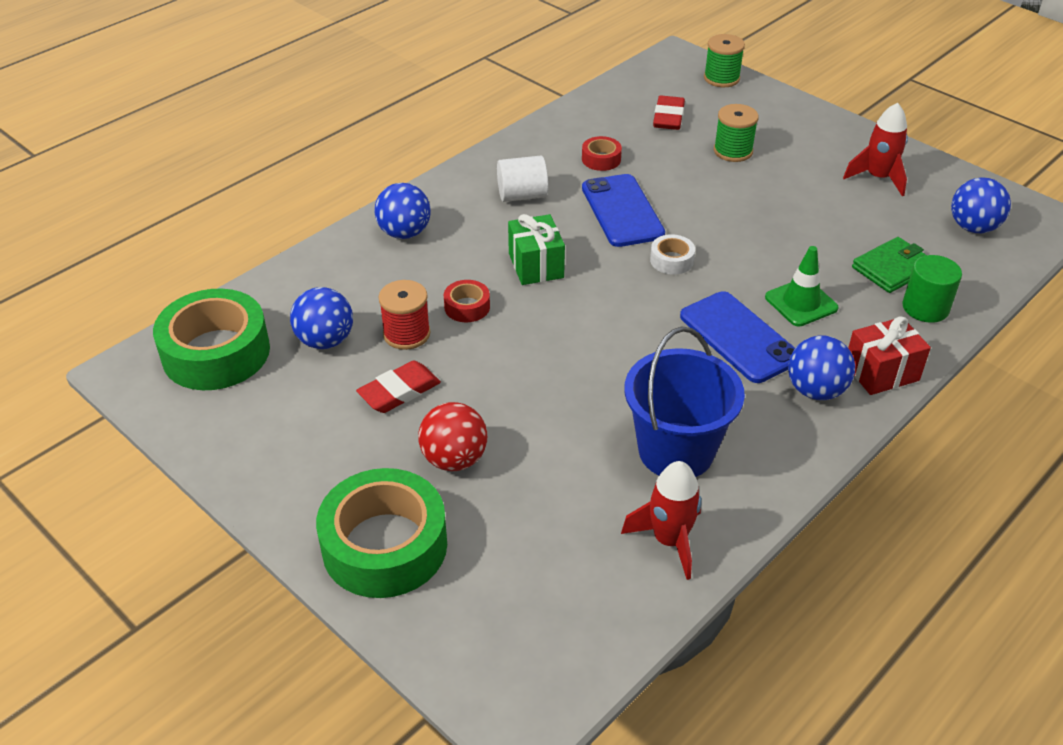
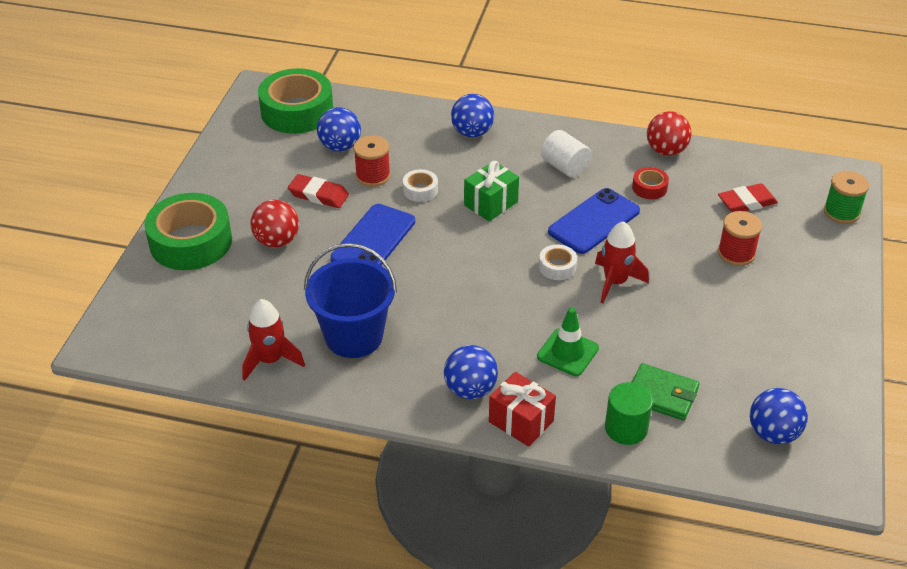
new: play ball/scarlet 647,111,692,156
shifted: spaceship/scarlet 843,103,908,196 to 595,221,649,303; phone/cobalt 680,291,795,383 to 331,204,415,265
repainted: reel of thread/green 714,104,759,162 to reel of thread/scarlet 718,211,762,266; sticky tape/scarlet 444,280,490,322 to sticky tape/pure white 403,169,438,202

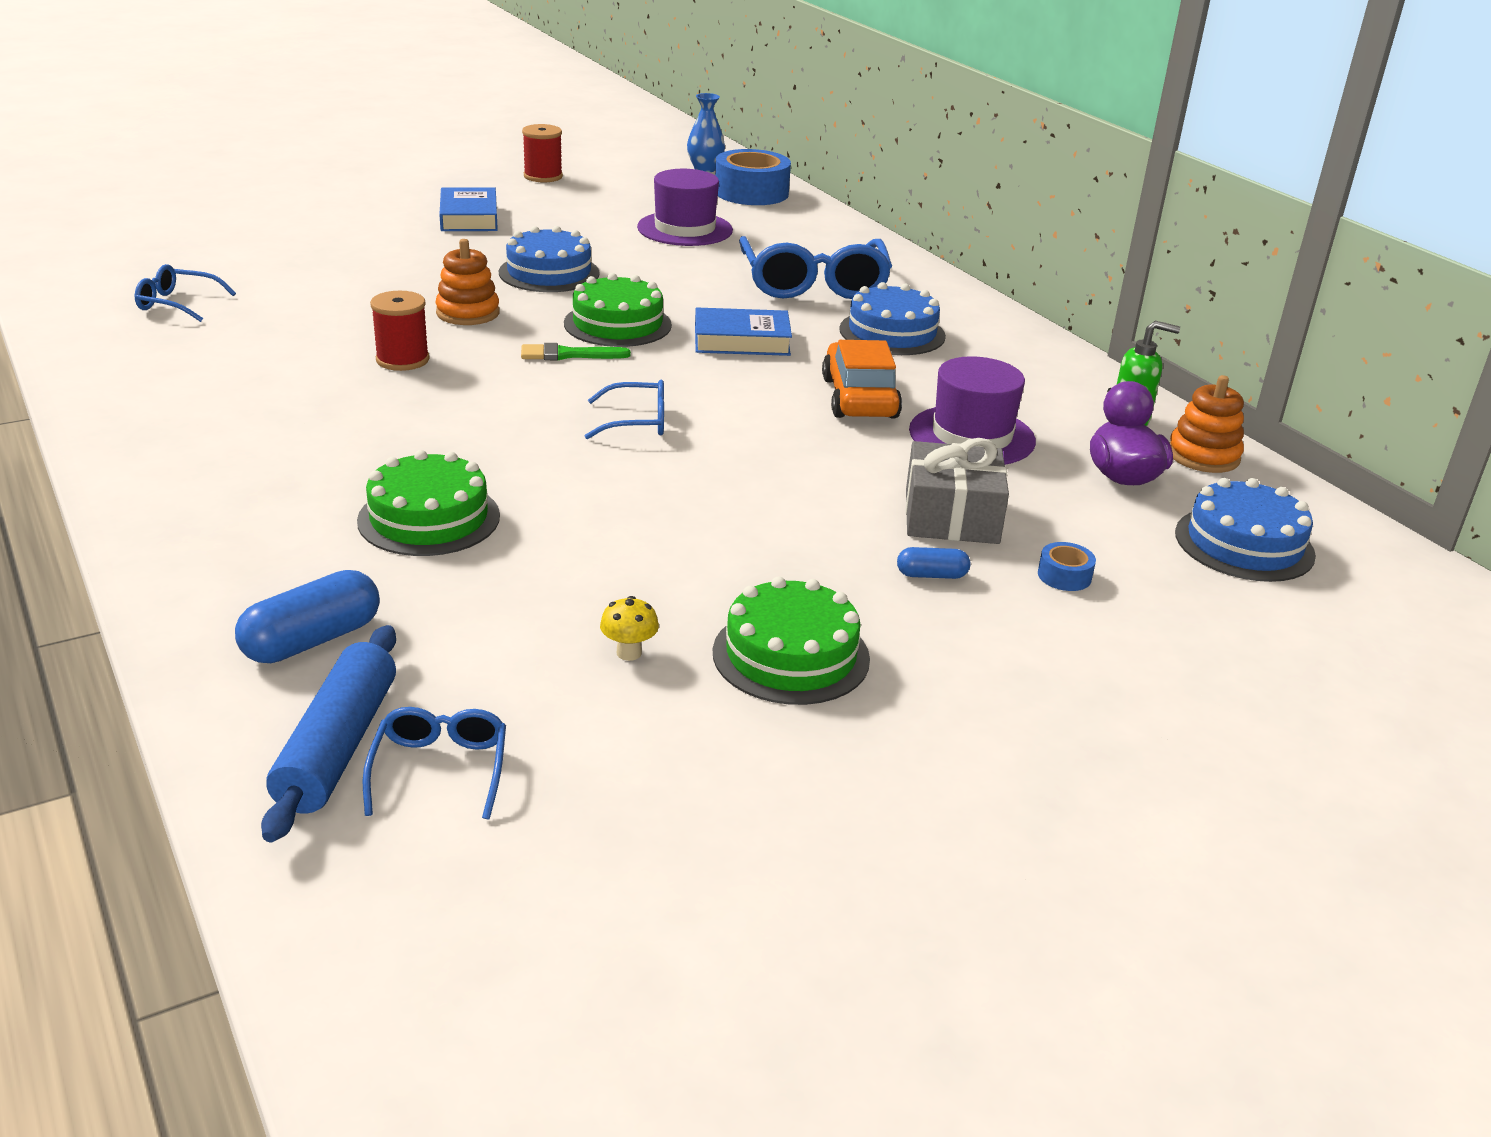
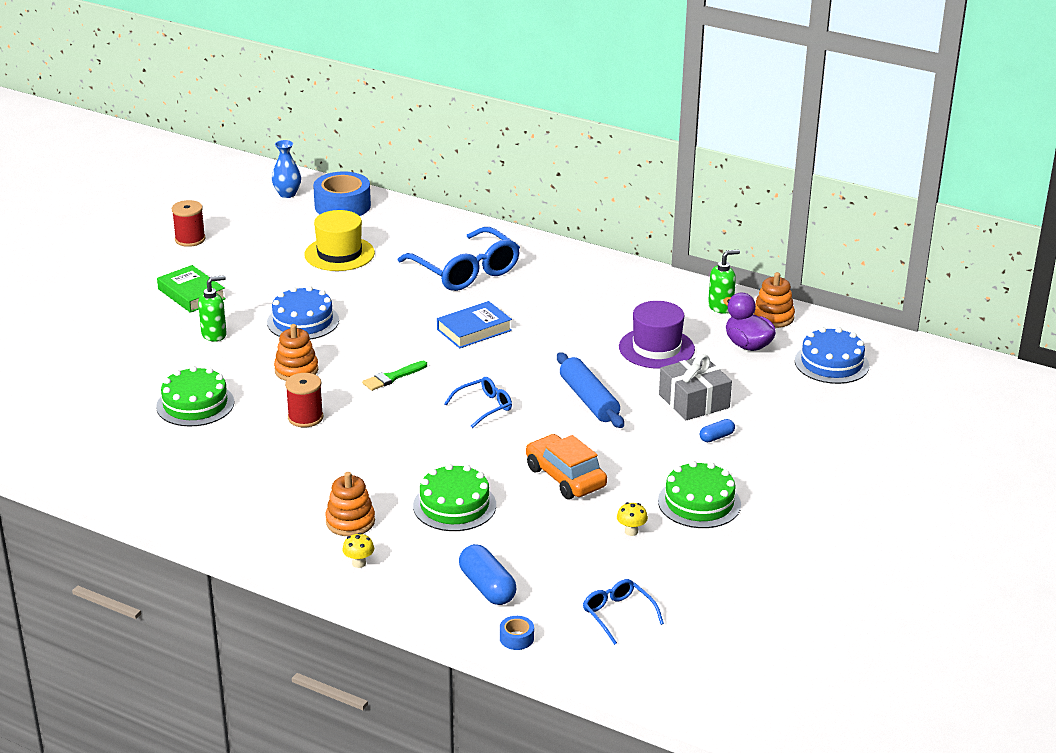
gone: eyeglasses/cobalt 135,264,236,322; gateau/cobalt 839,282,946,355
new: soap dispenser/green 198,275,227,342; stacking toy/bright orange 325,472,375,536; fungus/golden 342,533,374,568
shifted: gateau/green 564,273,672,347 to 156,366,234,426; toy car/bright orange 822,340,902,418 to 526,434,607,499; sticky tape/cobalt 1038,542,1096,591 to 500,616,534,650; dough roller/cobalt 261,625,396,842 to 557,352,624,428
repainted: hat/violet 637,169,733,246 to hat/golden 304,210,375,271; hardcover/cobalt 439,187,498,231 to hardcover/green 157,265,226,313
rotated: pill/cobalt 235,570,380,663 = 459,544,516,605 45 degrees counterclockwise

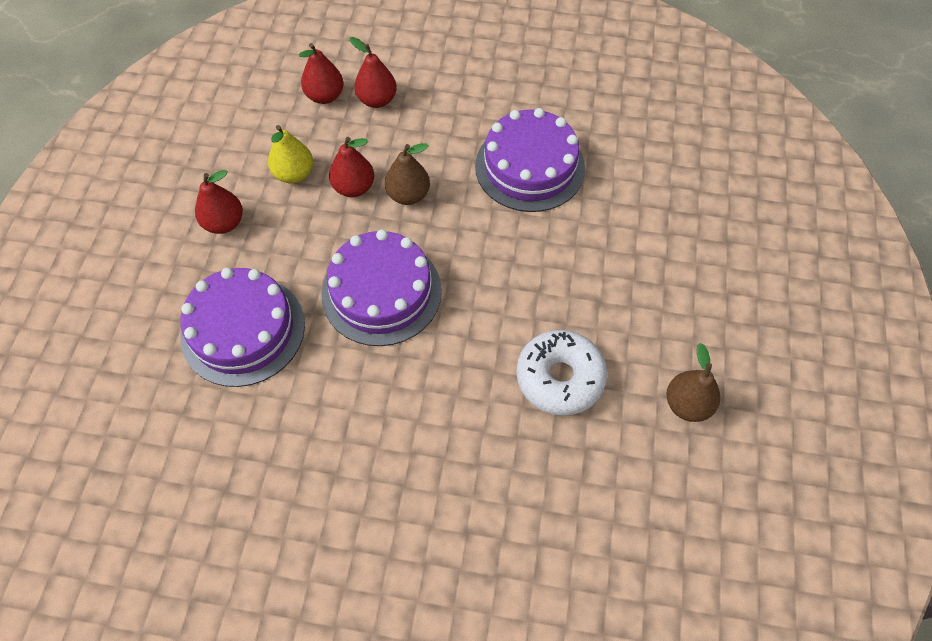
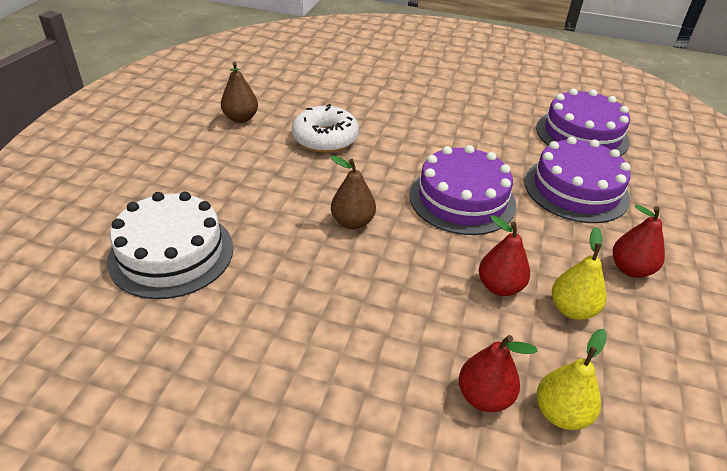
new: gateau/pure white 107,192,233,299
shifted: gateau/violet 475,108,585,212 to 536,89,630,156; pear/dark brown 385,143,430,205 to 330,155,376,229
repainted: pear/scarlet 299,43,344,104 to pear/golden 537,329,607,430

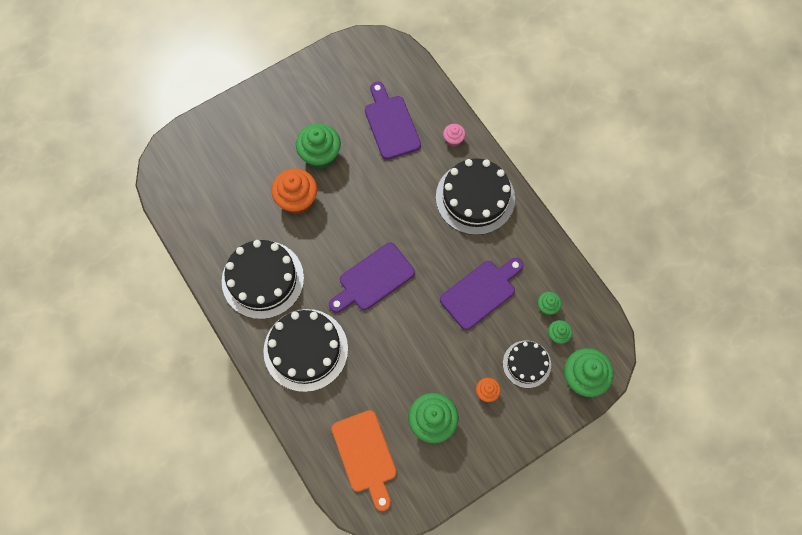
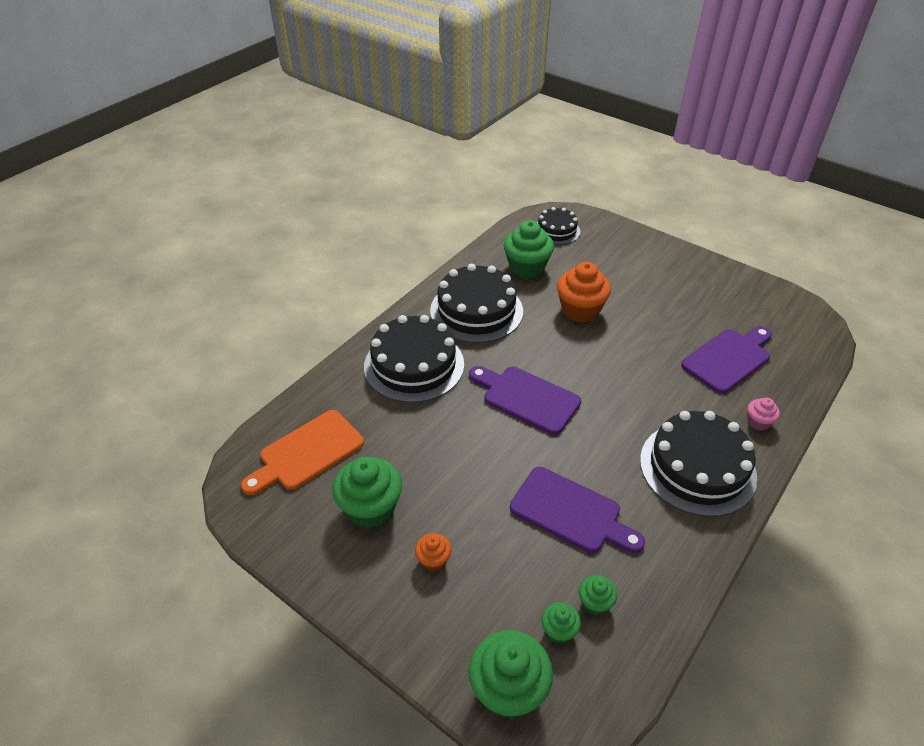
shifted: cupcake/green 296,124,341,169 to 504,220,554,279; gateau/jet-black 503,341,551,388 to 537,207,581,245

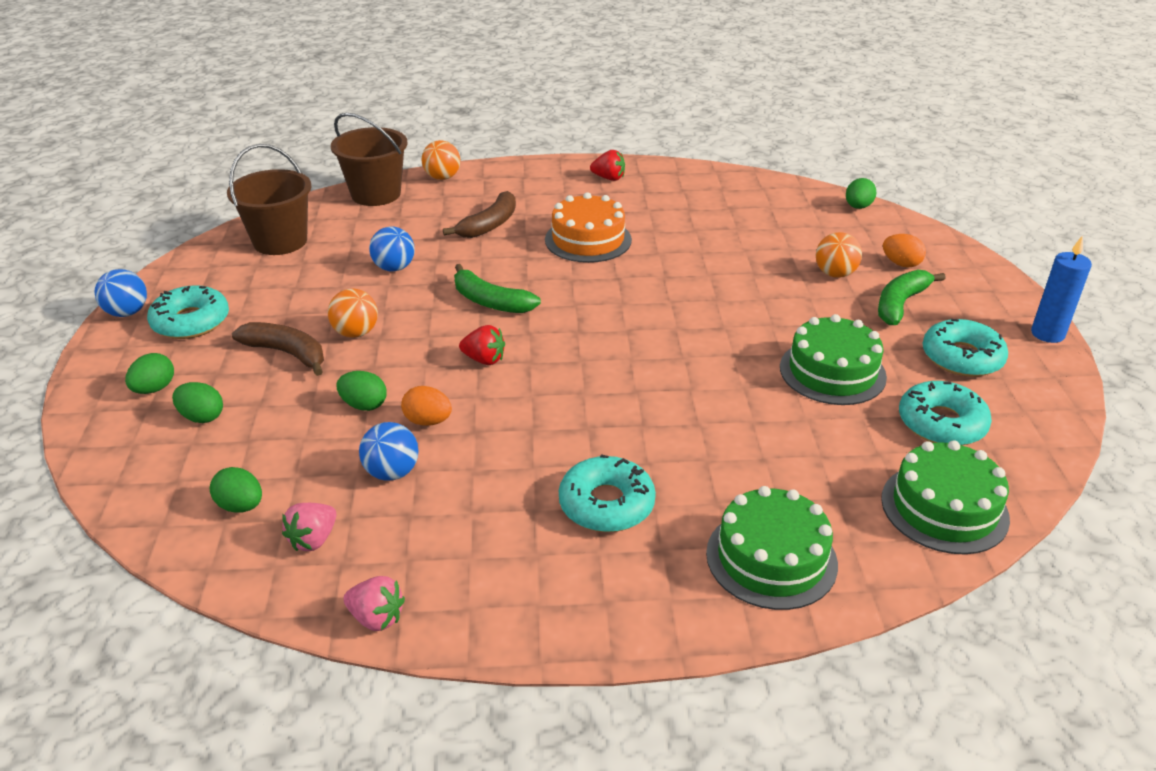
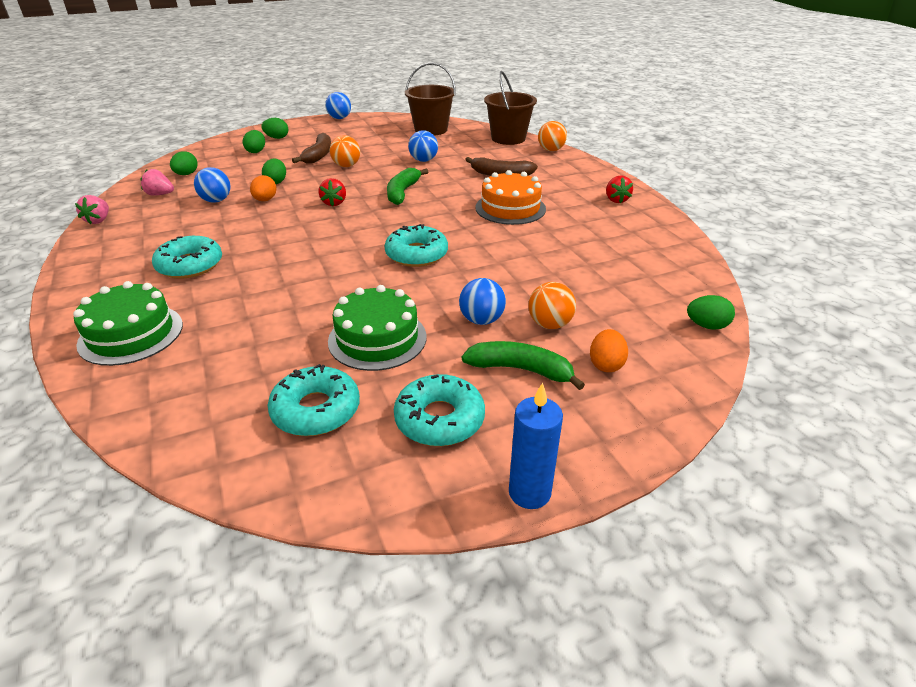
gone: gateau/green 881,440,1010,554
new: play ball/cobalt 459,278,506,325
shifted: glazed donut/teal 147,285,229,339 to 385,224,448,267

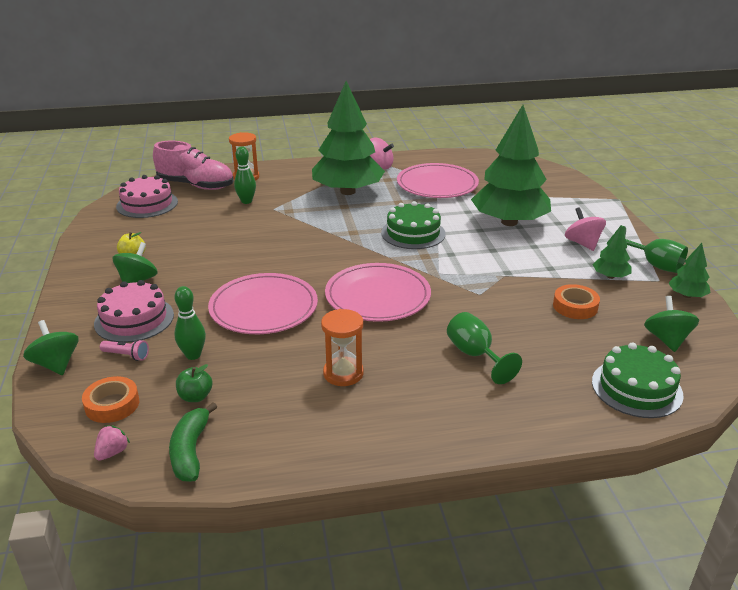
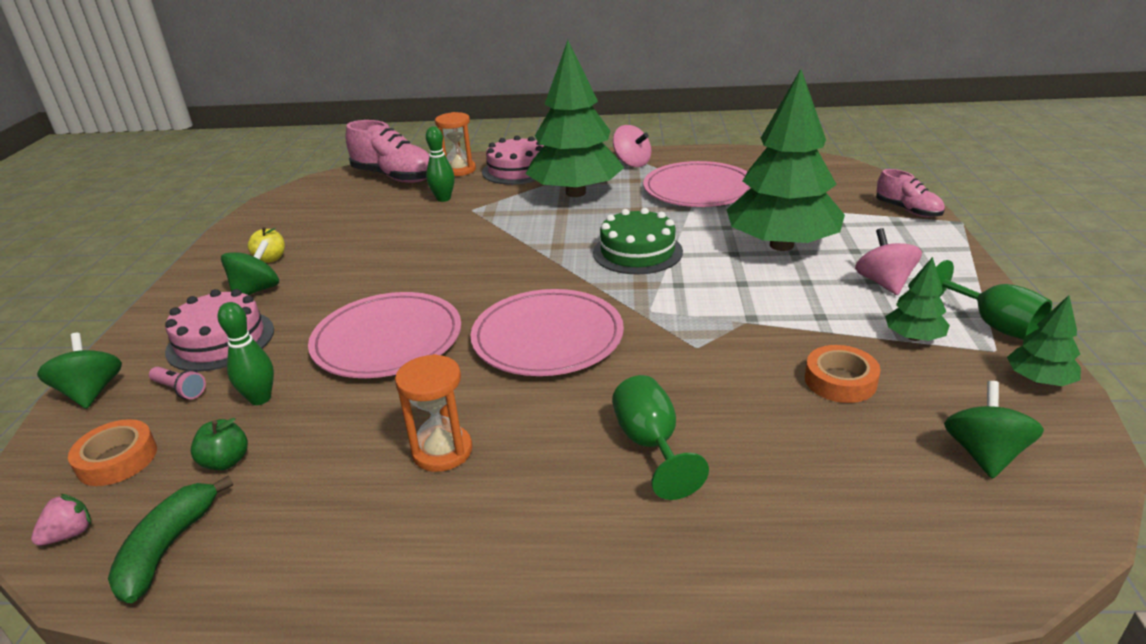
gone: gateau/green 592,342,684,418
new: sneaker/pink 876,169,945,217
shifted: gateau/pink 116,175,178,218 to 482,135,544,185

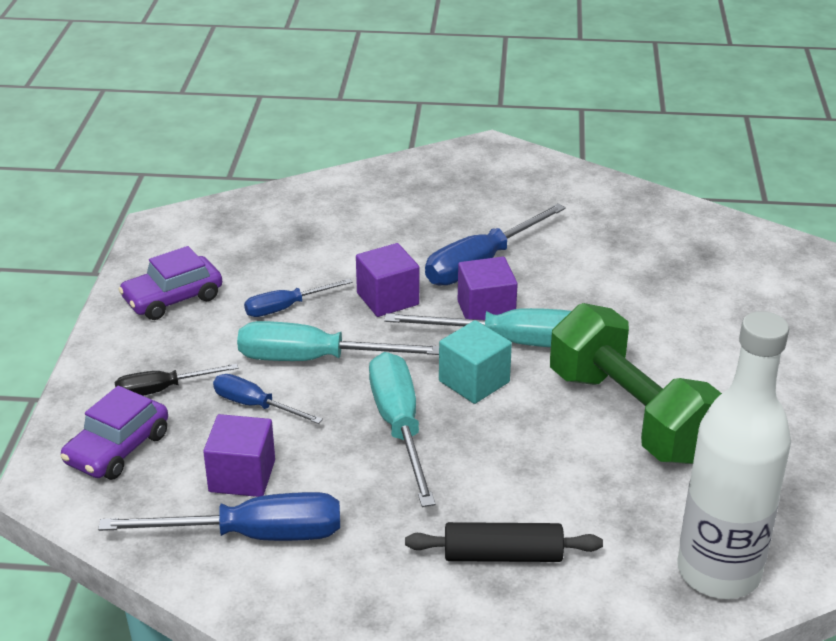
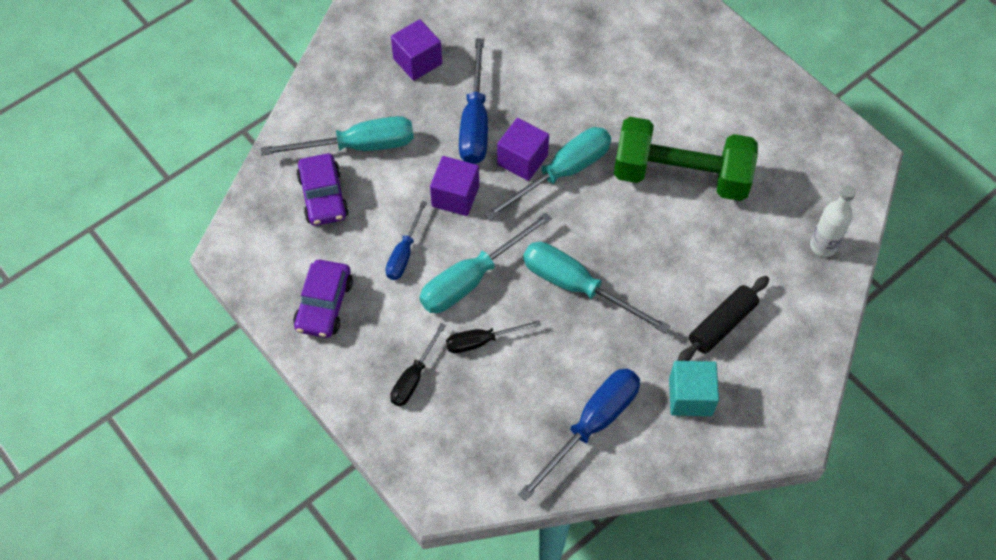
new: flat screwdriver/teal 260,116,414,156
shifted: block/teal 439,320,512,404 to 669,361,719,416; toy car/violet 61,386,168,480 to 296,153,349,226; block/violet 203,414,275,497 to 391,19,442,81
repainted: flat screwdriver/cobalt 213,374,323,424 to flat screwdriver/jet-black 446,320,541,353
scaled: bottle/pure white 677,311,791,599 = 810,185,856,257 x0.51

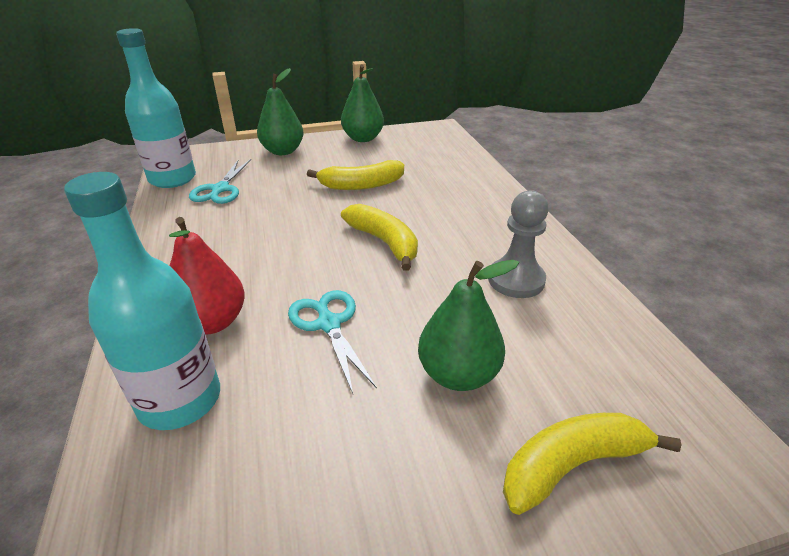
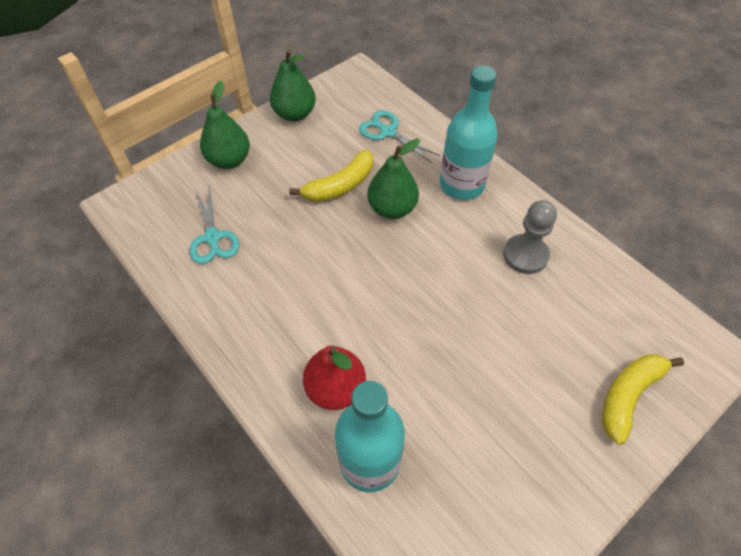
gone: banana fruit/golden 341,204,418,271
shifted: bottle/teal 116,28,196,188 to 440,65,498,200; pear/green 418,260,519,391 to 367,139,420,219; scissors/teal 288,290,377,394 to 359,110,440,163

